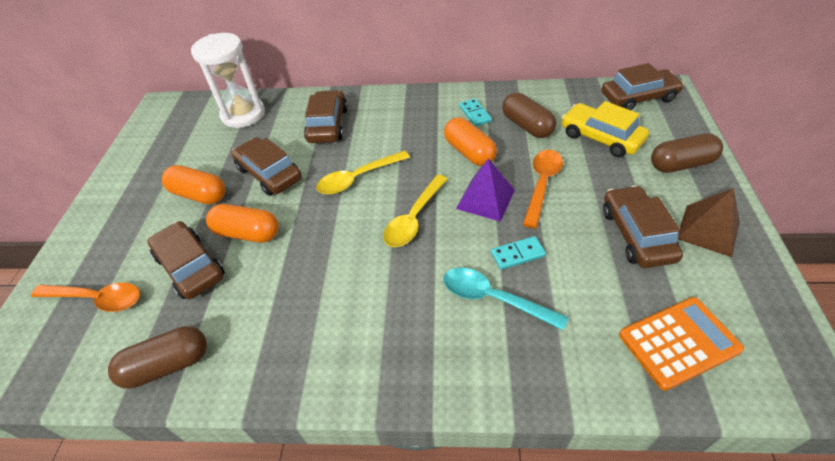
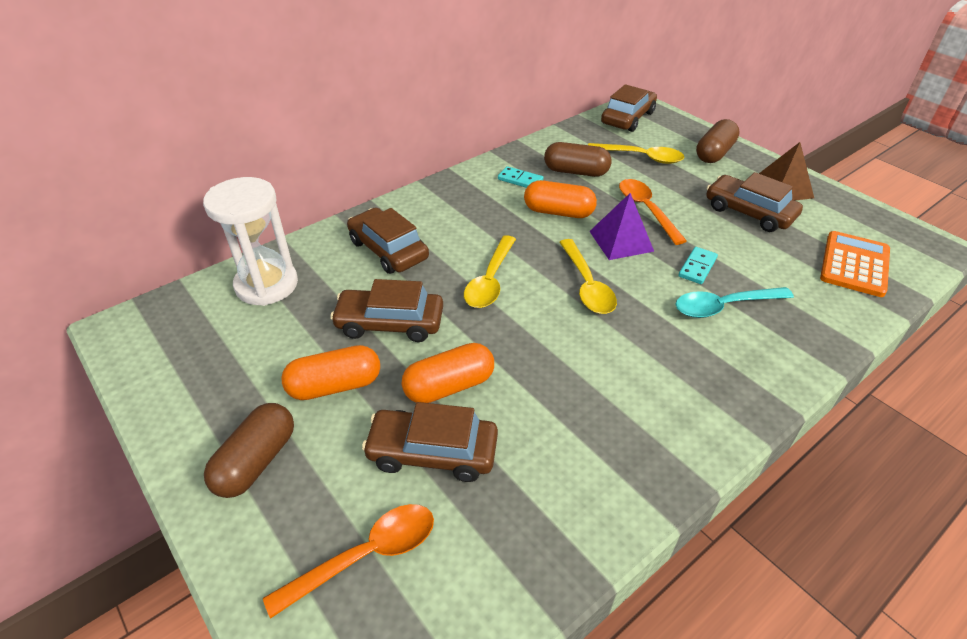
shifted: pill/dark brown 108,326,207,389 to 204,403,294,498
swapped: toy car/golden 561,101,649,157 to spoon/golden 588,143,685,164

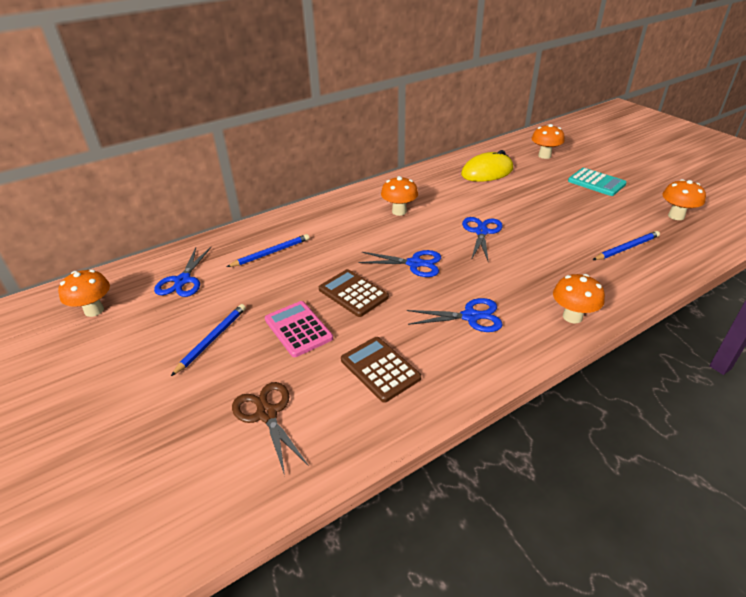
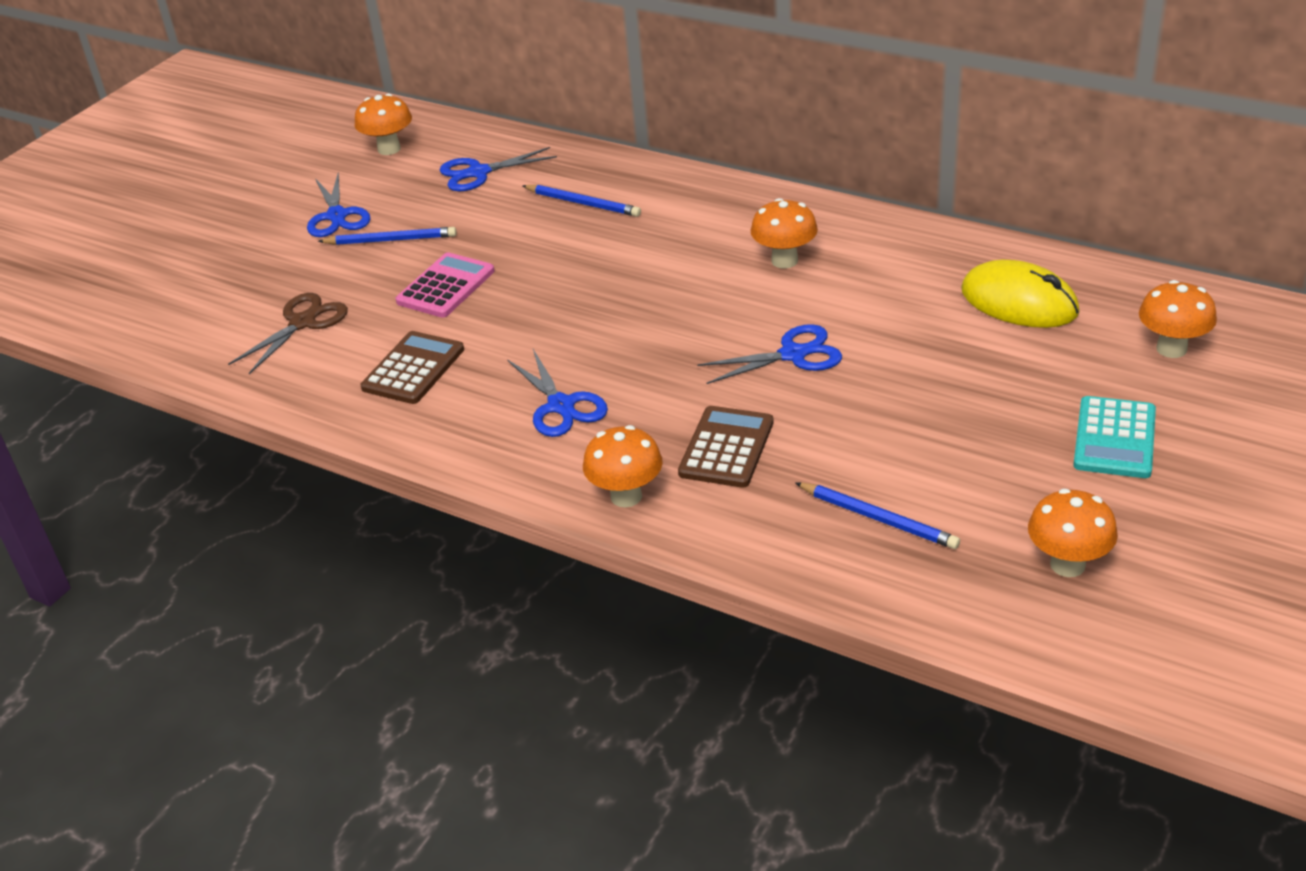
shifted: scissors/cobalt 358,250,441,277 to 307,173,371,237; adding machine/dark brown 319,269,389,317 to 678,406,774,488

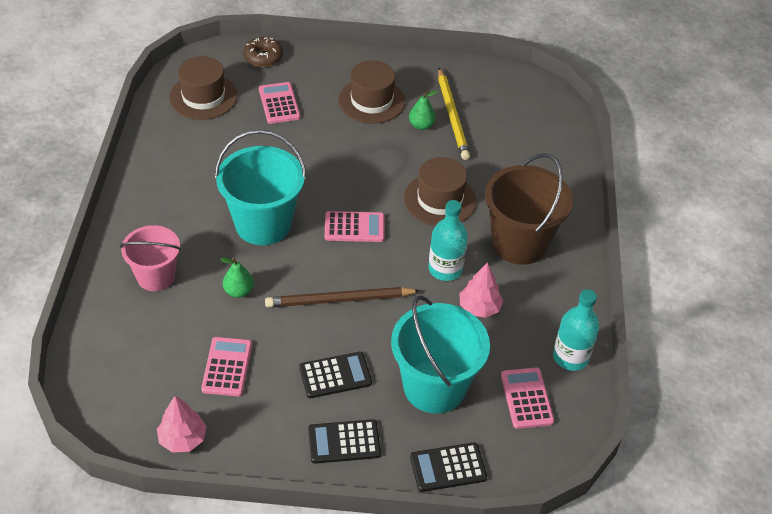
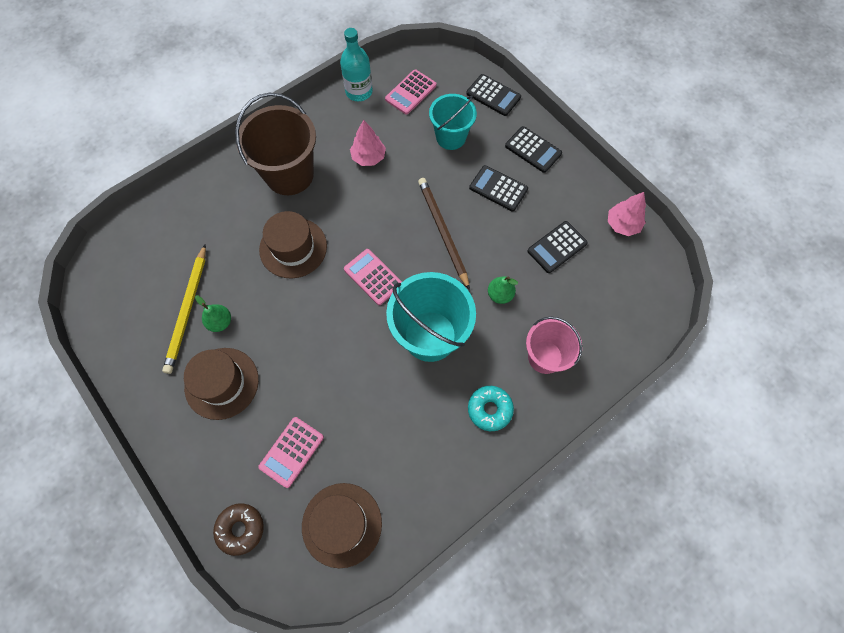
gone: bottle/teal 428,200,468,281
new: glazed donut/teal 468,386,514,431
repainted: adding machine/pink 201,337,252,396 to adding machine/jet-black 527,221,588,273
rotated: wooden pencil/golden 438,68,470,160 = 162,245,206,374 150 degrees clockwise; wooden pencil/dark brown 265,287,421,307 = 418,178,470,290 150 degrees counterclockwise
scaled: sand bucket/teal 391,296,490,414 = 429,94,477,150 x0.64

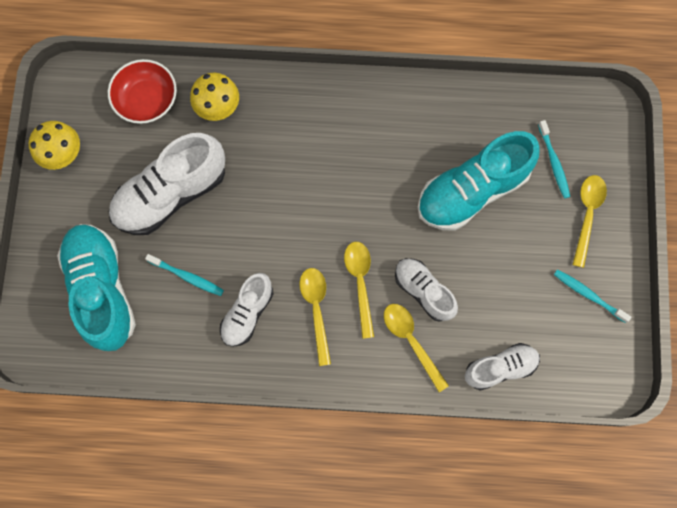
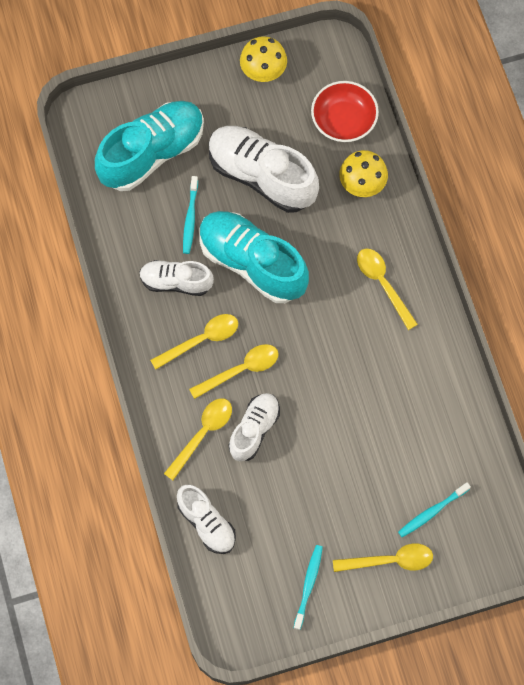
new: spoon/golden 357,249,418,330
shifted: sneaker/teal 417,131,540,231 to 199,211,309,303

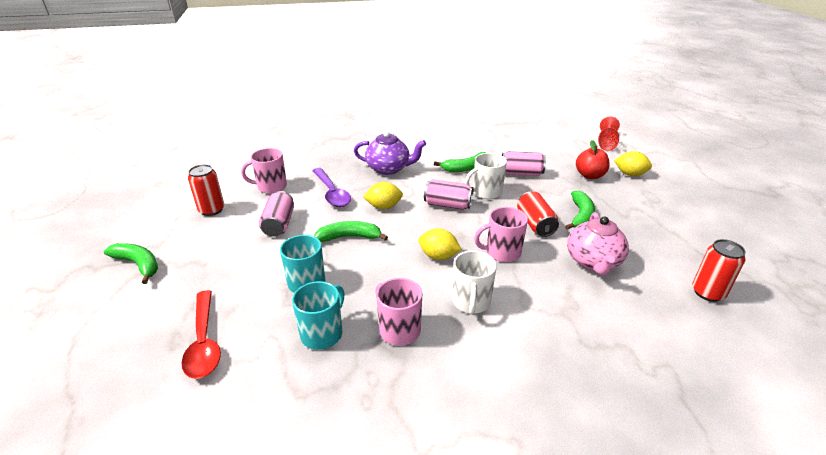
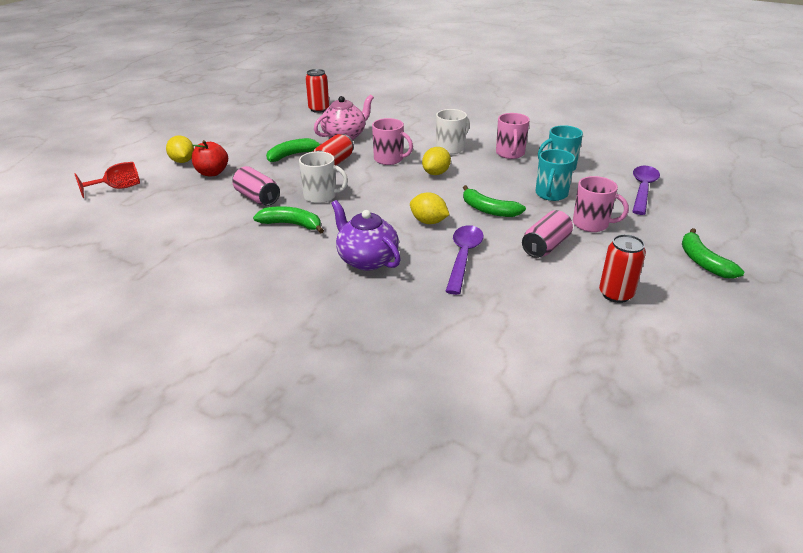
gone: soda can/pink 424,179,473,210
shifted: tea mug/pink 241,148,287,194 to 573,176,629,232
repainted: spoon/scarlet 181,290,221,379 to spoon/violet 632,166,660,215
rotated: toy lemon/golden 418,228,462,260 = 422,147,451,175 60 degrees clockwise

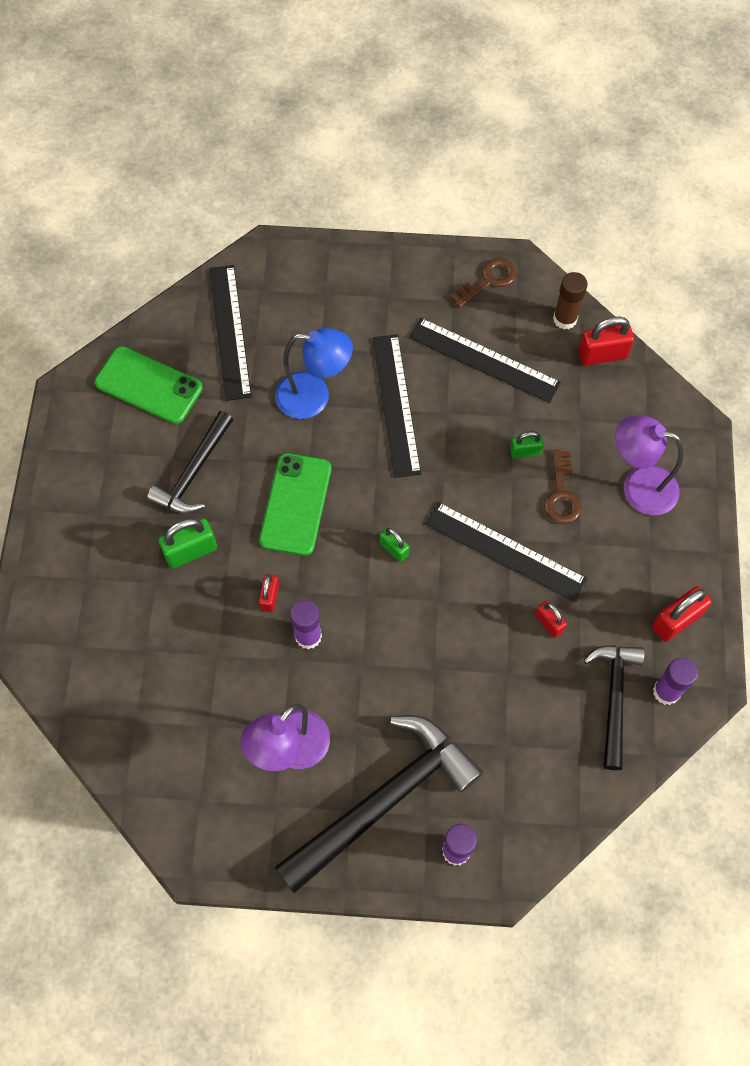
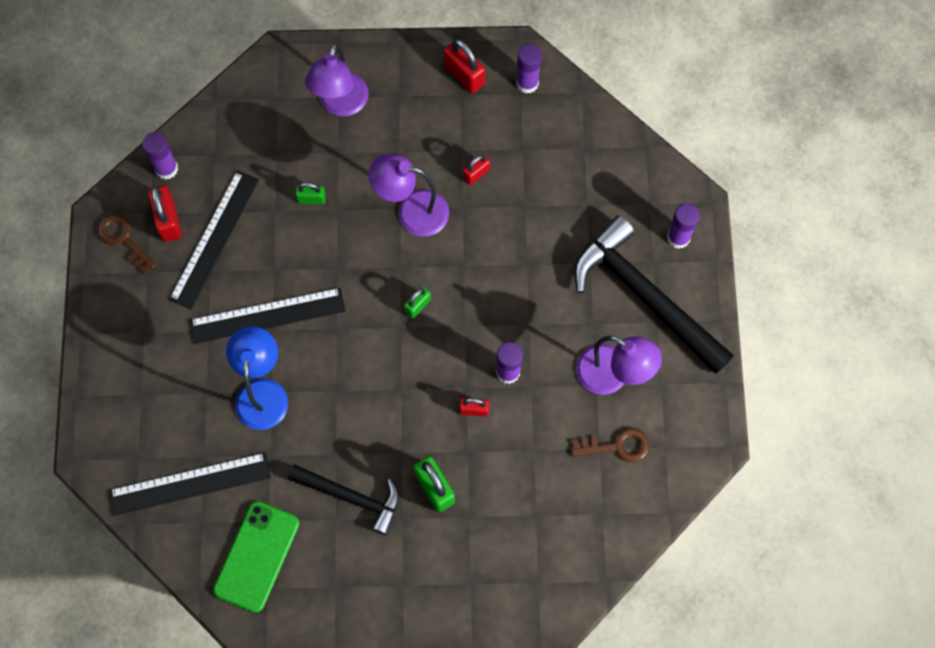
gone: phone/green 259,453,331,556; claw hammer/jet-black 583,645,645,770
shifted: lock/scarlet 578,317,634,366 to 148,185,182,242; latchkey/dark brown 544,450,582,524 to 571,428,650,463
swapped: measuring stick/jet-black 425,502,588,602 to lamp/violet 369,154,449,237
repainted: stick of glue/dark brown 553,272,588,330 to stick of glue/violet 142,132,178,180
rotated: lock/green 510,432,544,458 = 295,183,326,205 75 degrees counterclockwise

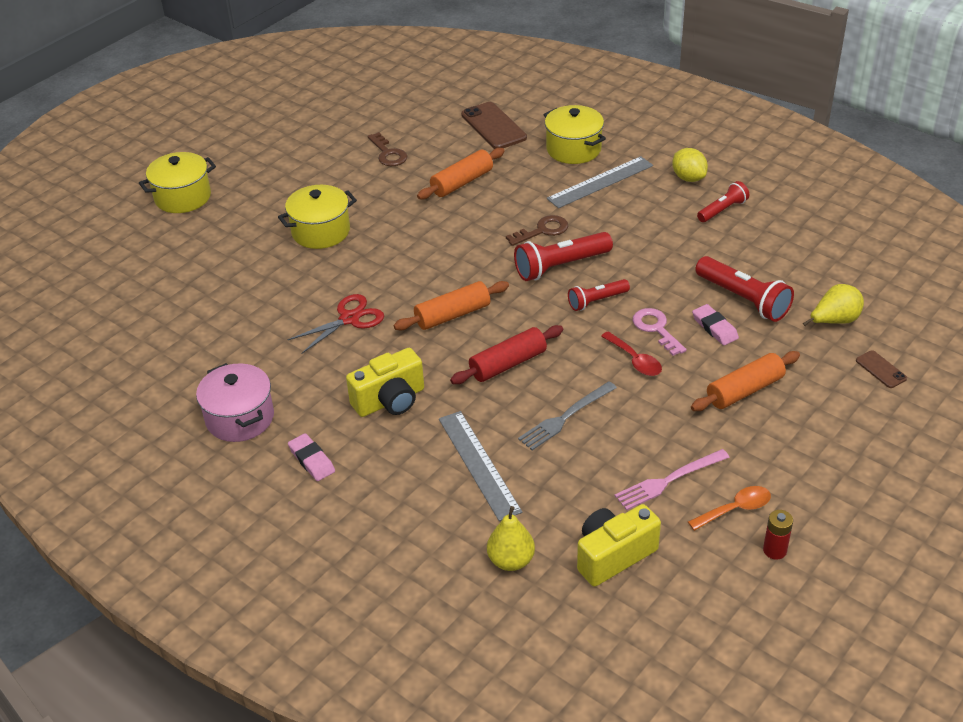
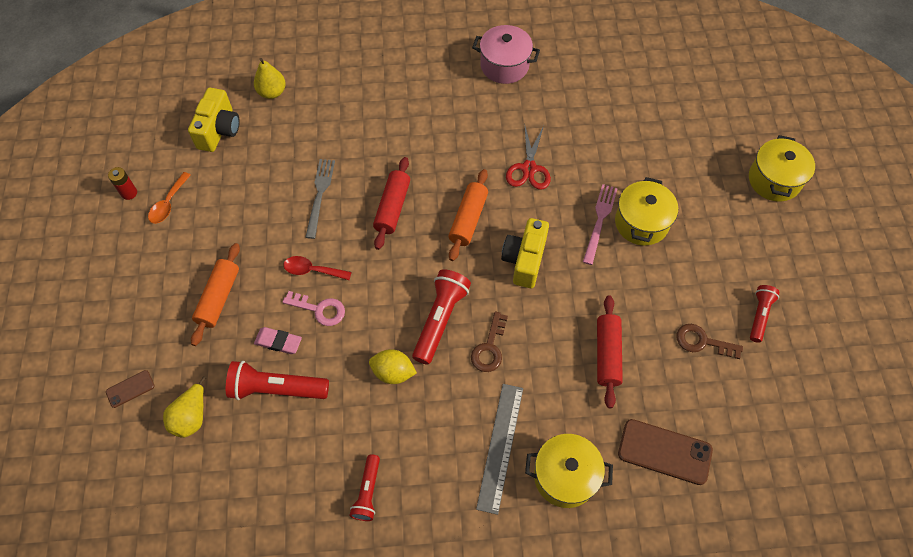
gone: measuring stick/gray 439,411,522,521; gum eraser/pink 288,433,335,481
shifted: toy lemon/golden 672,148,708,182 to 369,349,417,384; torch/scarlet 568,279,630,311 to 750,285,779,343; compact camera/golden 346,348,424,417 to 501,218,549,288; table fork/pink 615,449,730,510 to 583,184,618,265
repainted: dough roller/bright orange 417,148,505,199 to dough roller/scarlet 597,295,623,408
rotated: phone/dark brown 856,350,907,388 = 106,370,155,408 45 degrees counterclockwise

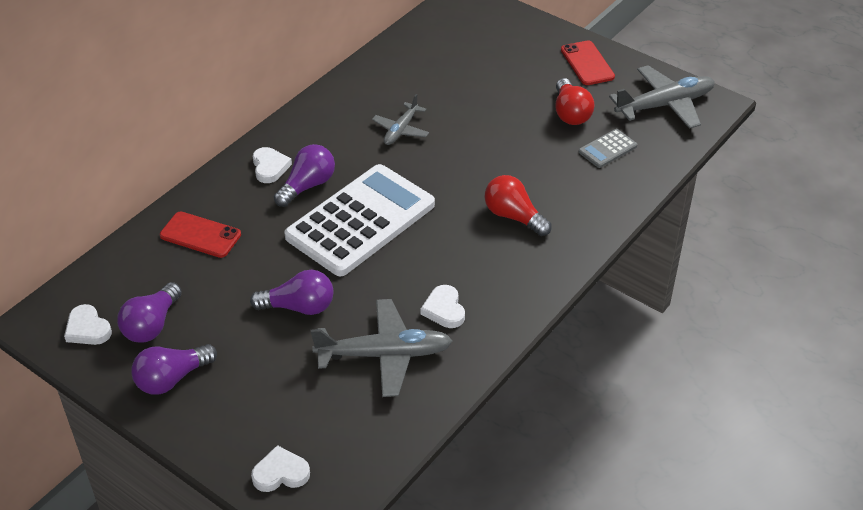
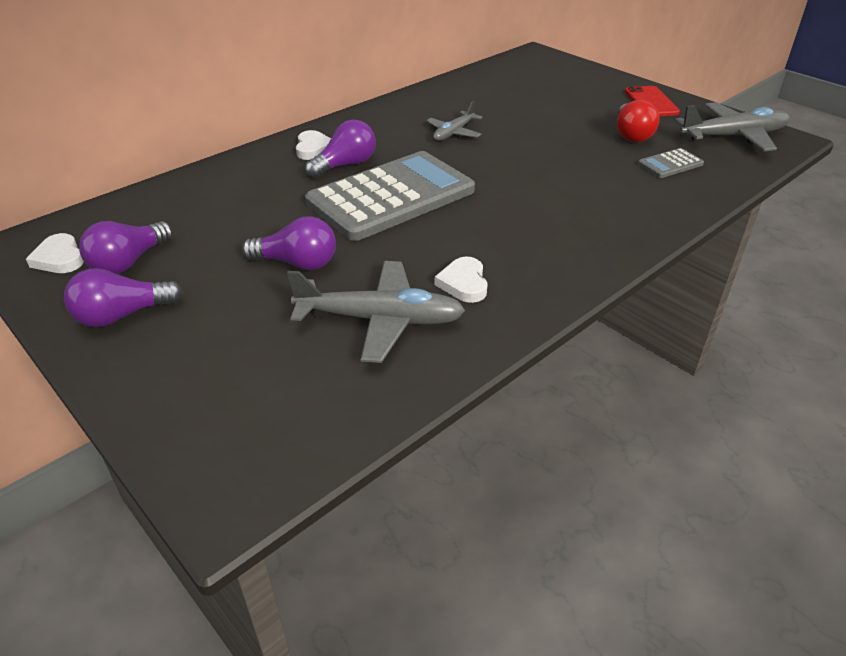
gone: bulb/scarlet 485,175,552,236; phone/scarlet 160,212,241,258; heart/pure white 251,445,310,492
repainted: adding machine/pure white 284,164,435,276 to adding machine/gray 305,151,475,241

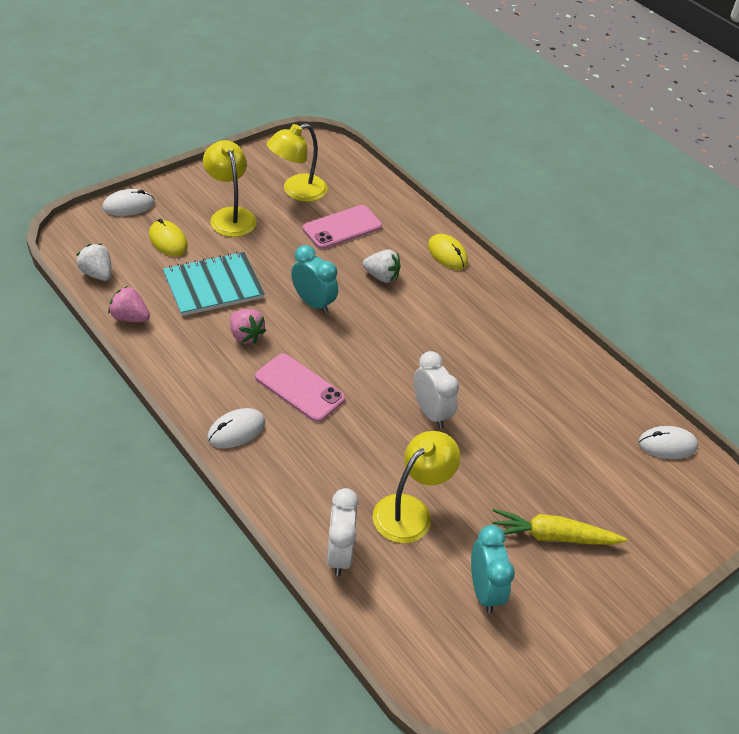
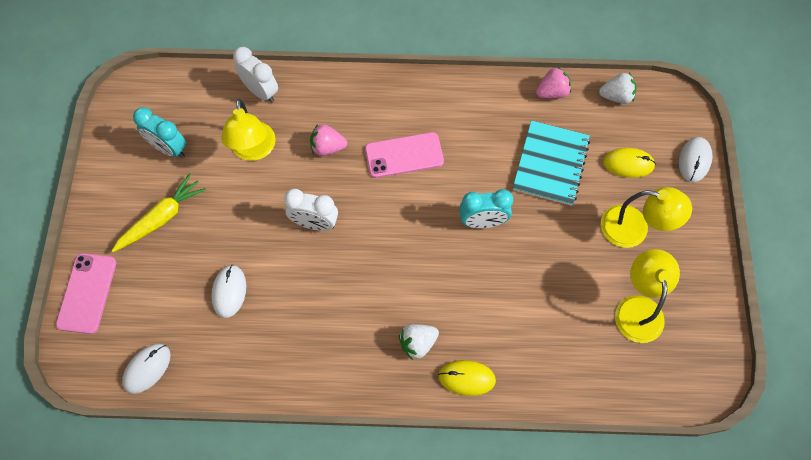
shifted: phone/pink 302,205,382,249 to 56,253,116,334; berry/pure white 363,250,401,283 to 399,324,439,360; berry/pink 230,309,266,344 to 310,124,347,156; mouse/pure white 207,408,265,448 to 211,265,246,318

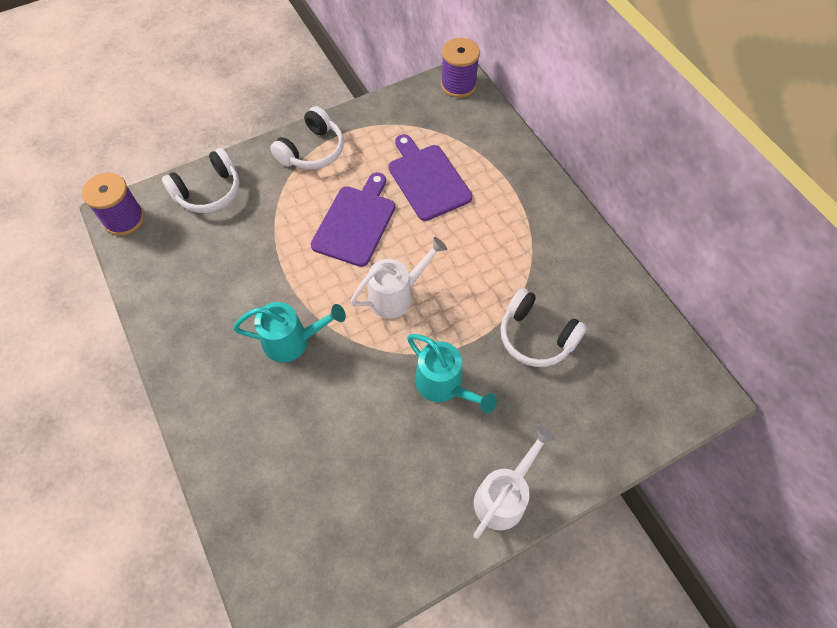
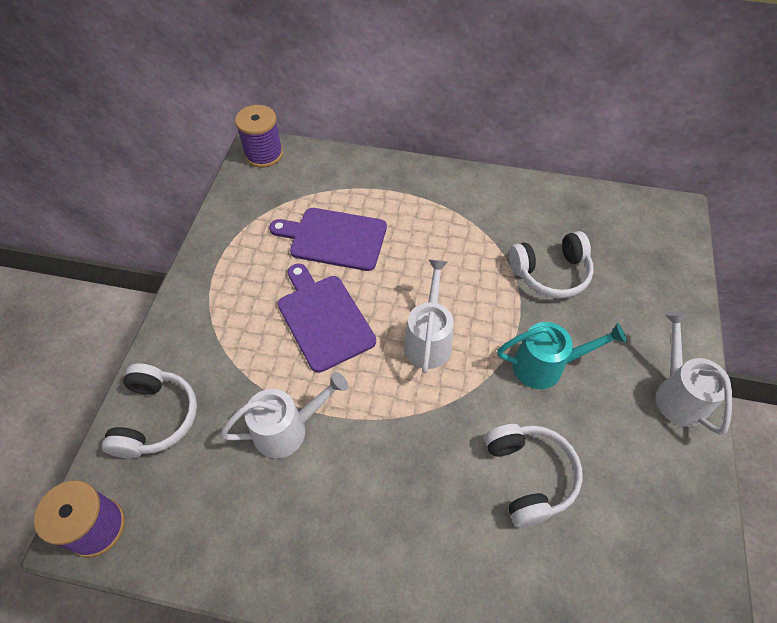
gone: watering pot/teal 233,302,346,362
new: watering pot/pure white 220,372,348,458
shifted: over-ear headphones/pure white 270,106,344,170 to 484,424,583,527

